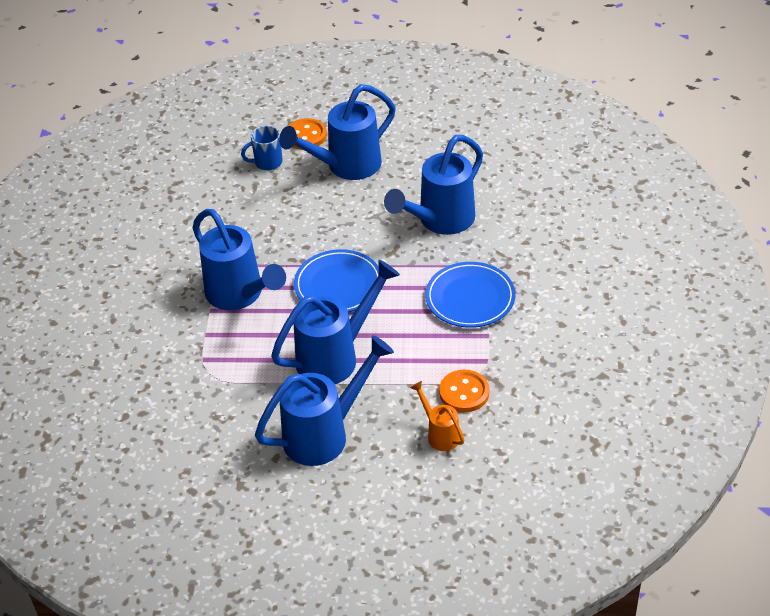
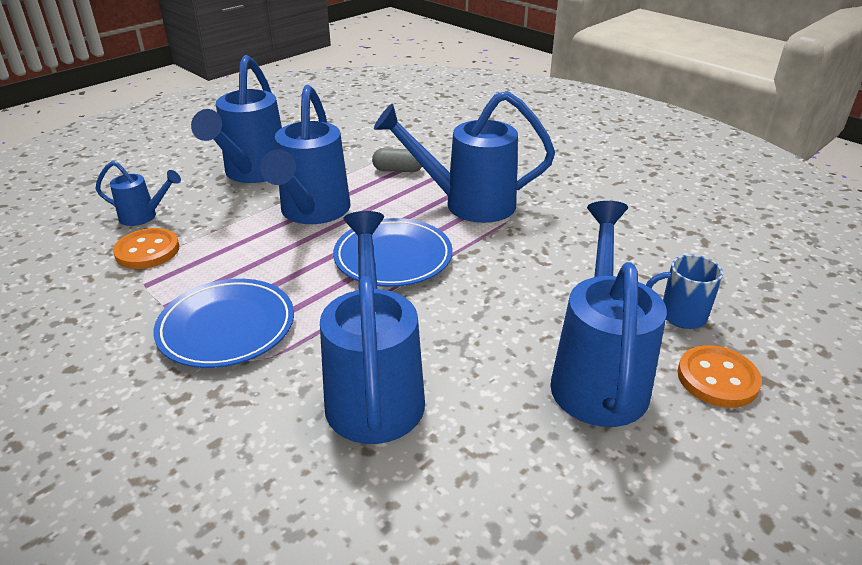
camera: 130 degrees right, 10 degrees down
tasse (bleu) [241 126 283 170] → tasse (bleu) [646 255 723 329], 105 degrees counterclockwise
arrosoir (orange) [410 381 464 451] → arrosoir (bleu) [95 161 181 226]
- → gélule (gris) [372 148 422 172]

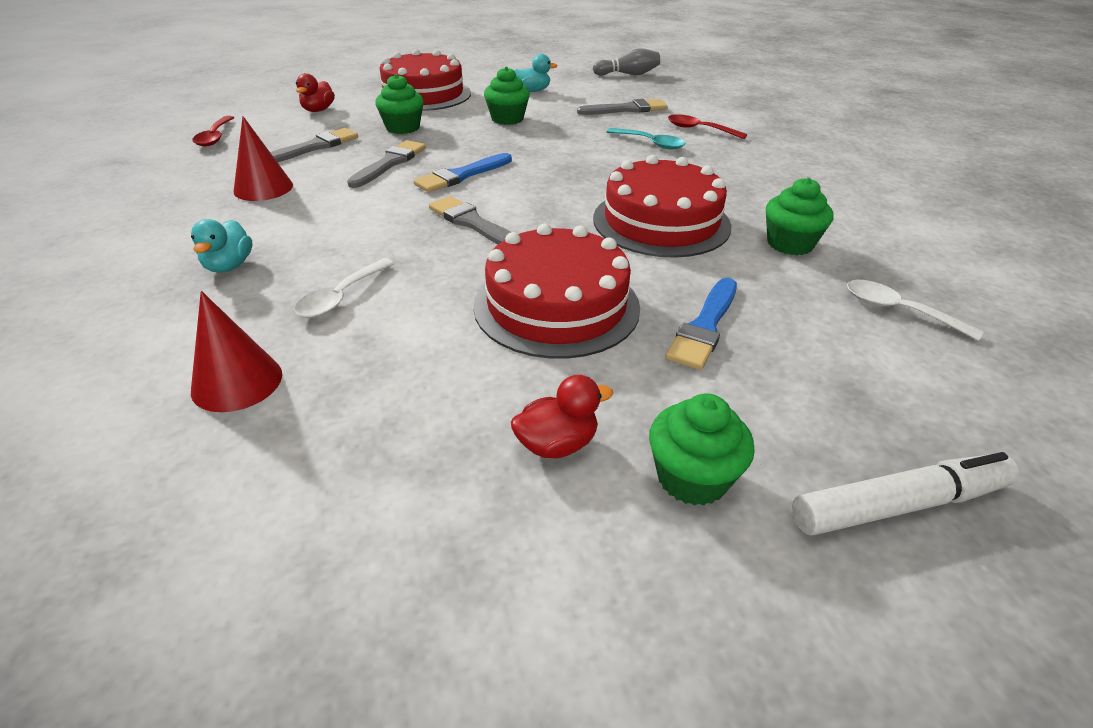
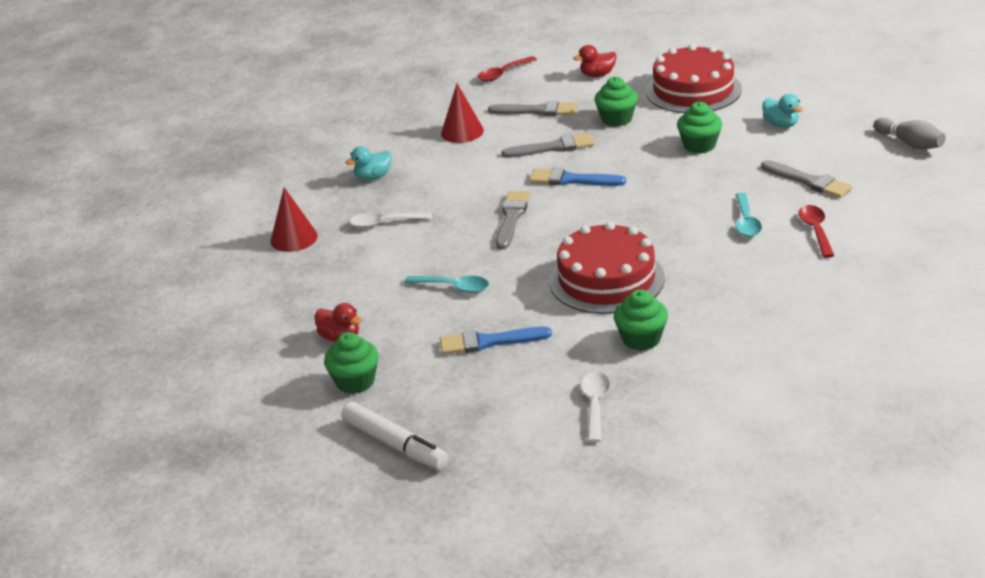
camera: 60 degrees right, 5 degrees down
gâteau (rouge) [473 224 640 359] → cuillère (turquoise) [404 276 489 293]

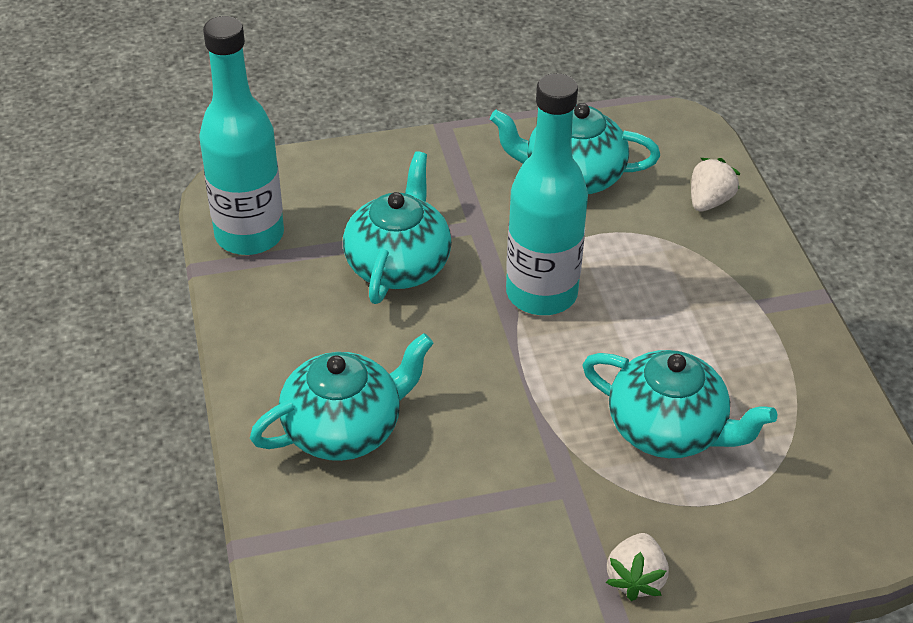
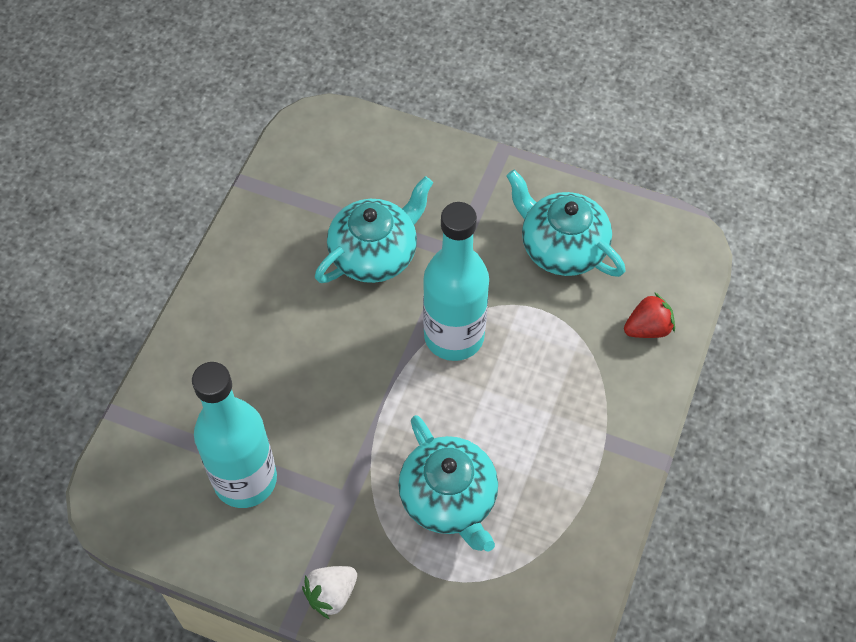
camera: 35 degrees right, 15 degrees up
bouteille (turquoise) [199 16 284 255] → bouteille (turquoise) [192 362 277 508], move
théière (turquoise) [250 333 434 461] → -
fraise (blanc) [691 158 740 212] → fraise (rouge) [624 292 675 338]

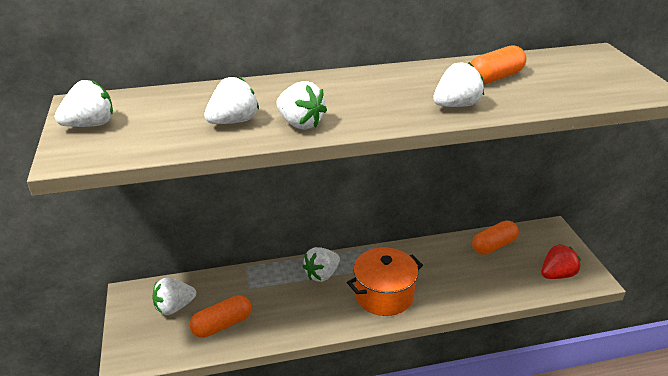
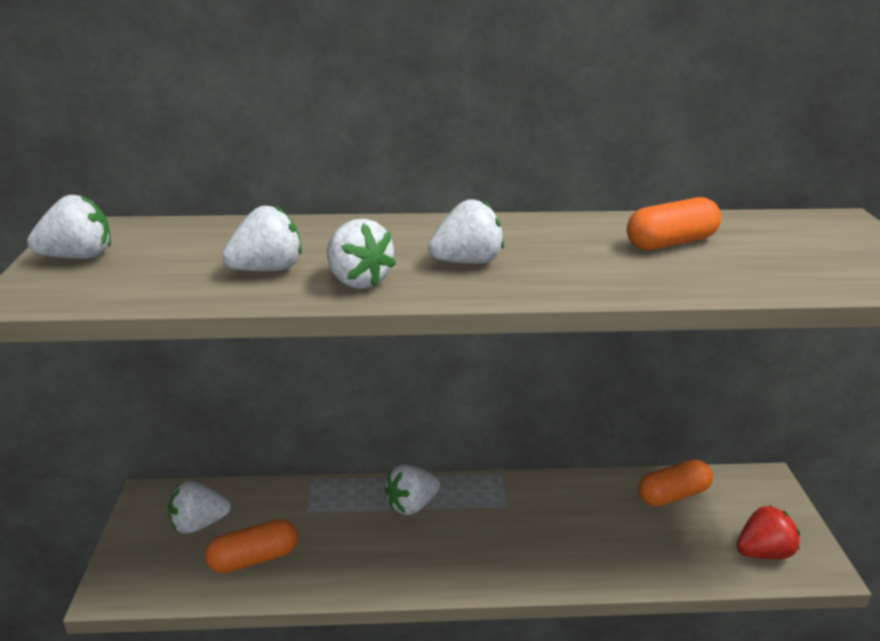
camera: 10 degrees right, 5 degrees down
marmite (orange) [347 247 423 316] → -
fraise (blanc) [433 62 484 107] → fraise (blanc) [427 199 504 264], move

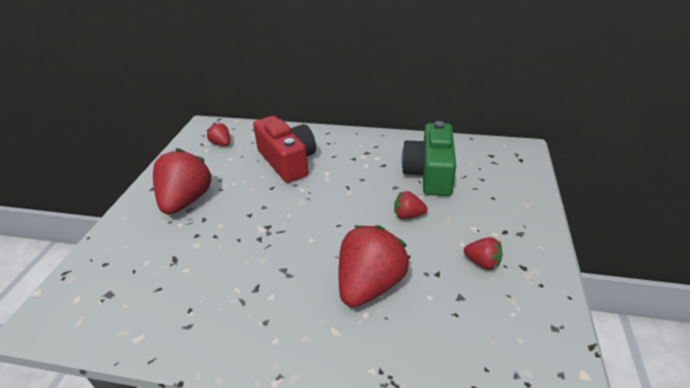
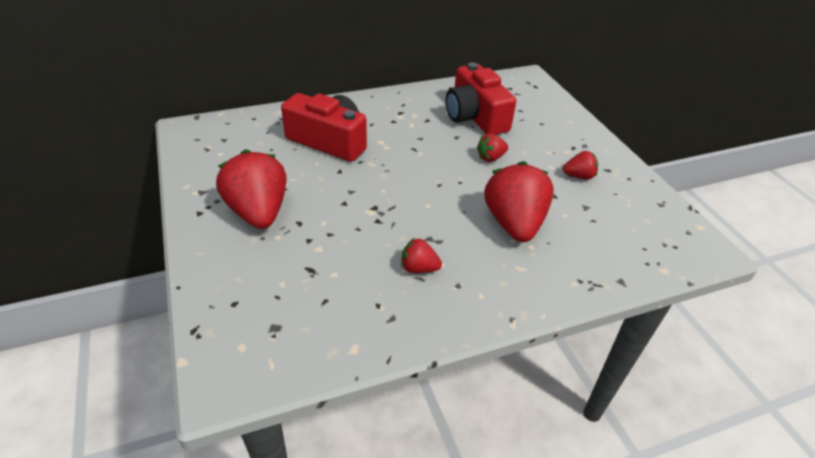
camera: 35 degrees left, 5 degrees up
fraise (rouge) [206 123 230 146] → fraise (rouge) [401 238 442 273], move
appareil photo (vert) [401 121 456 196] → appareil photo (rouge) [446 62 516 135]

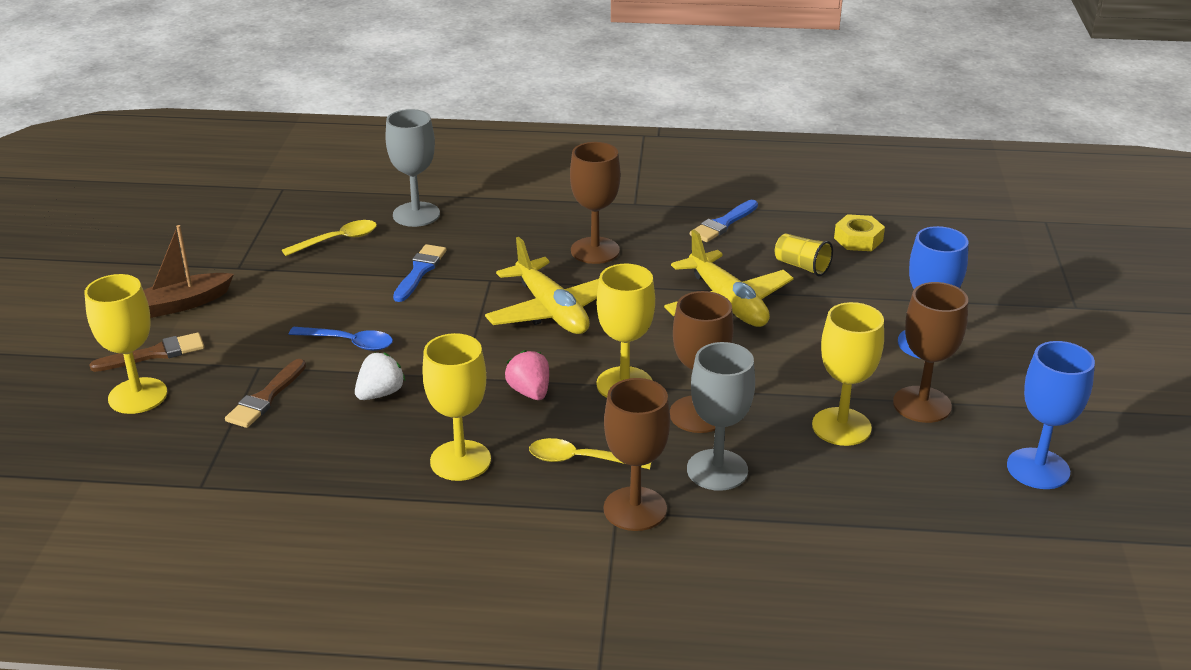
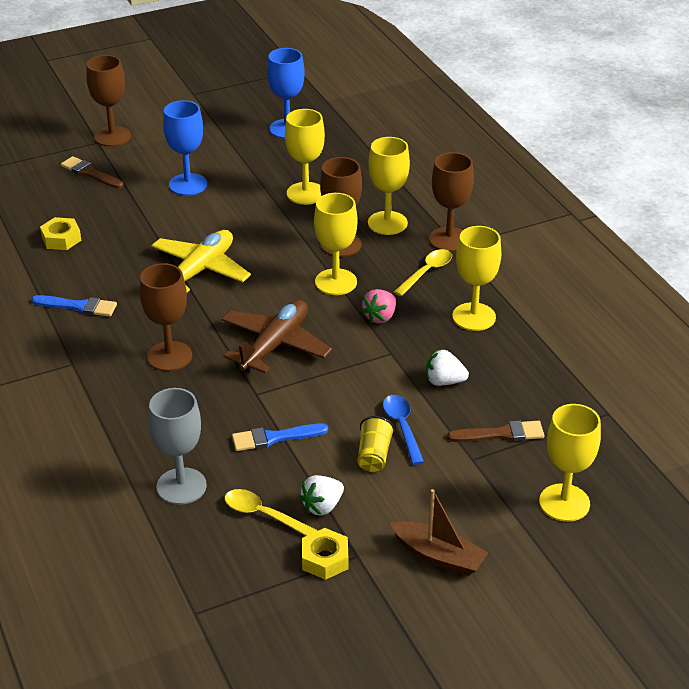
camera: 120 degrees left, 5 degrees up
pinceau (marron) [89 333 204 372] → pinceau (marron) [61 156 124 189], move
avion (jaune) [485 237 599 334] → avion (marron) [221 300 332 374]
cuillère (jaune) [529 438 651 469] → cuillère (jaune) [394 249 452 296], 120 degrees counterclockwise
verre à pied (gris) [687 342 755 491] → verre à pied (jaune) [368 137 410 235]
gobelet (jaune) [775 234 833 276] → gobelet (jaune) [358 416 395 472], move
verre à pied (marron) [893 282 968 423] → verre à pied (marron) [86 55 131 147], move
- → fraise (blanc) [299 475 344 516]
- → écrou (jaune) [302 528 348 580]

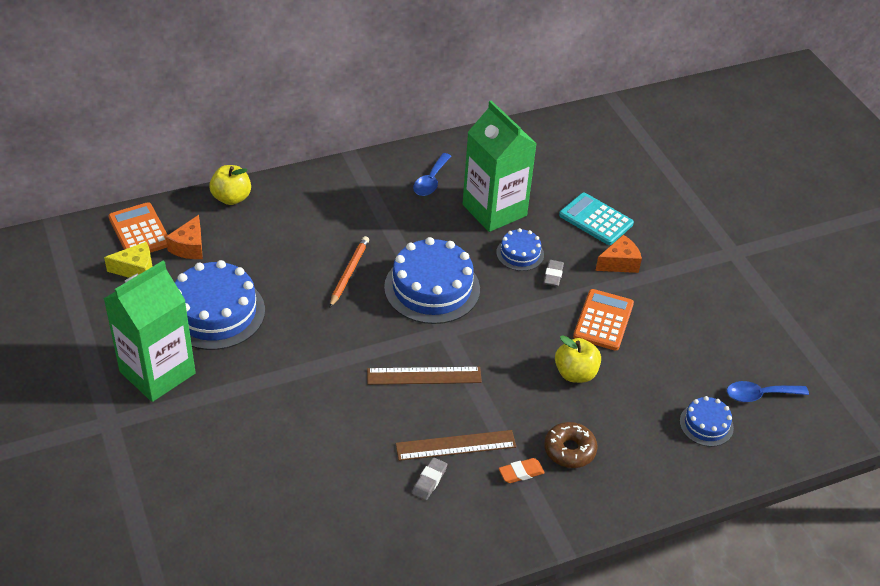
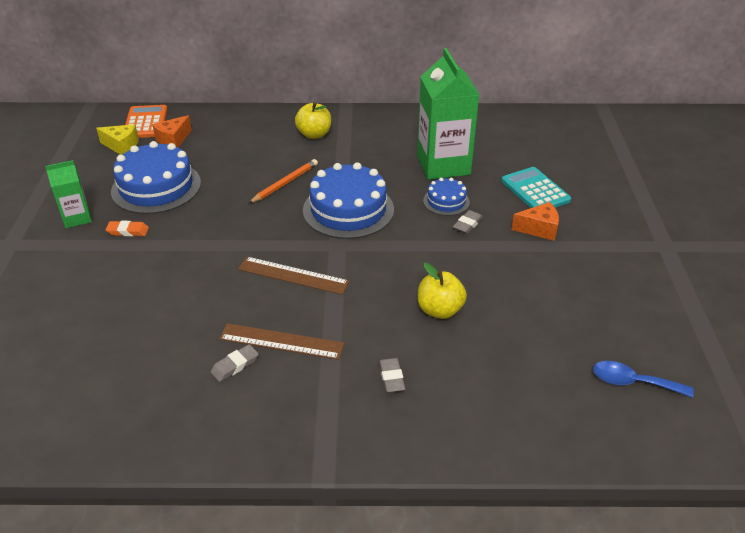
camera: 25 degrees right, 5 degrees down
brique de lait (vert) [103 261 196 402] → brique de lait (vert) [45 160 92 228], x0.52
pomme (jaune) [209 165 251 205] → pomme (jaune) [295 102 331 139], move
cuillère (bleu) [413 153 451 196] → -
gomme (orange) [499 458 545 483] → gomme (orange) [106 221 149 236], move
beignet (marron) [544 422 597 468] → gomme (gris) [379 358 405 392]
calculatrice (orange) [573 289 634 351] → -
gâteau (bleu) [680 396 734 447] → -

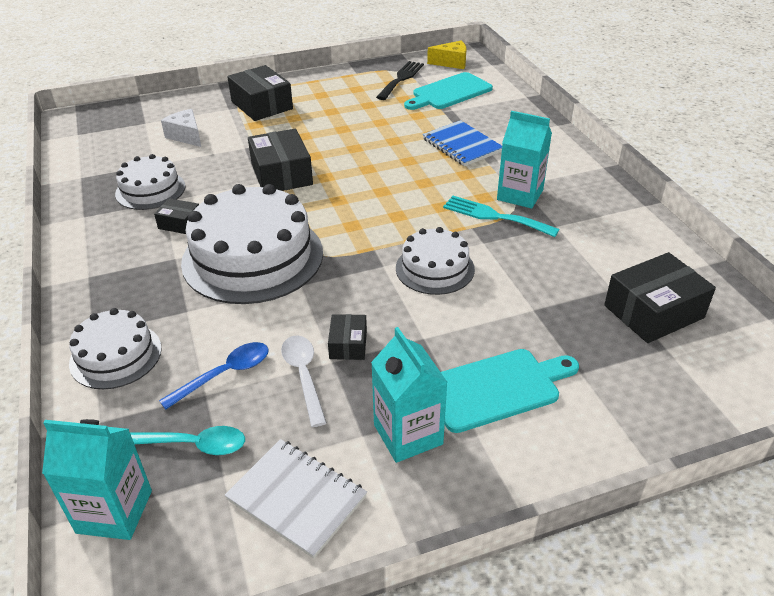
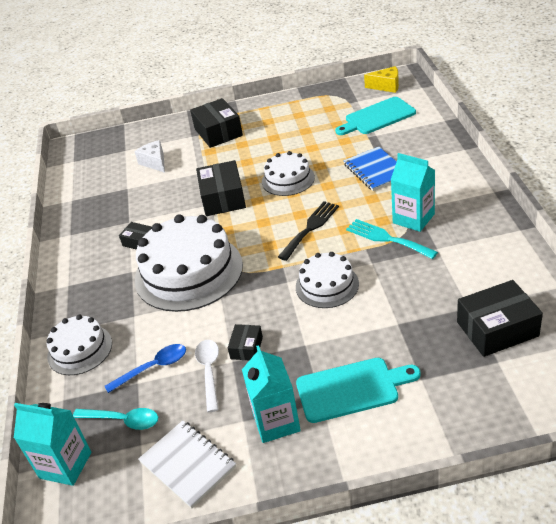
camera: 15 degrees right, 0 degrees up
gâteau (blanc) [115 154 185 210] → gâteau (blanc) [262 151 315 196], move
fourchette (noir) [376 61 424 100] → fourchette (noir) [278 201 339 261], move

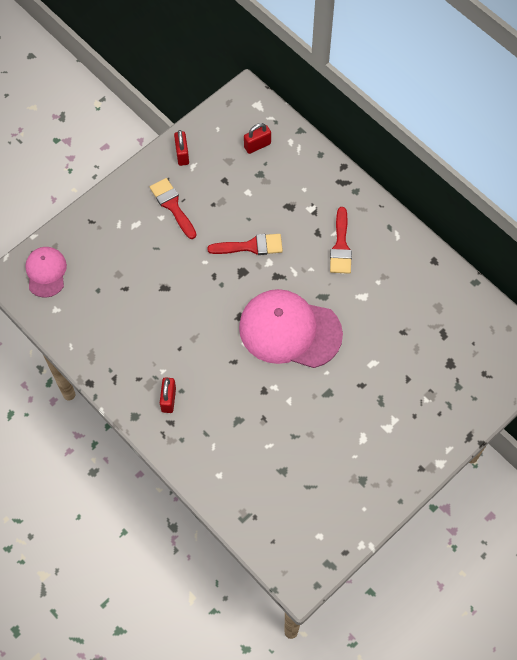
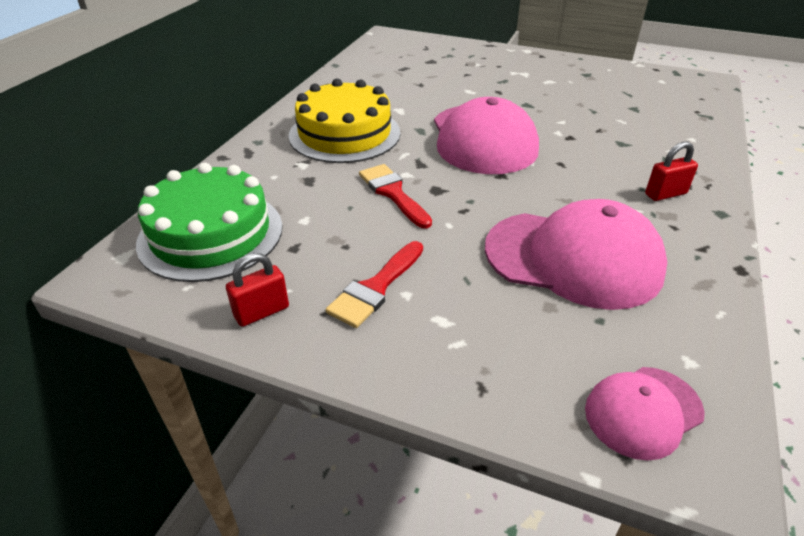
camera: 115 degrees left, 25 degrees down
cadenas (rouge) [244 123 271 154] → gâteau (vert) [136 163 283 282]
pinceau (rouge) [330 207 352 274] → gâteau (jaune) [289 79 400 163]
- → casquette (rose) [485 199 667 310]

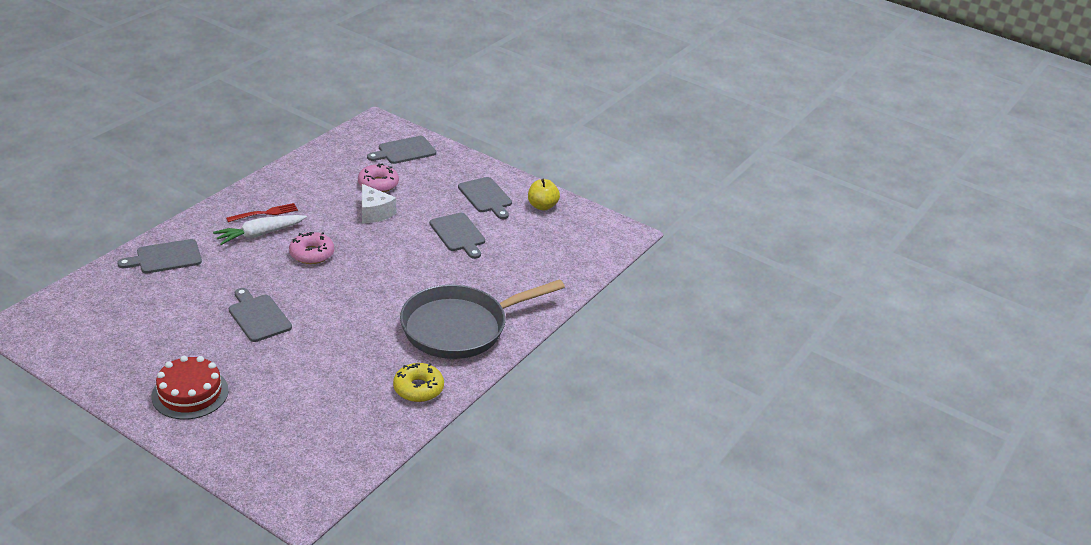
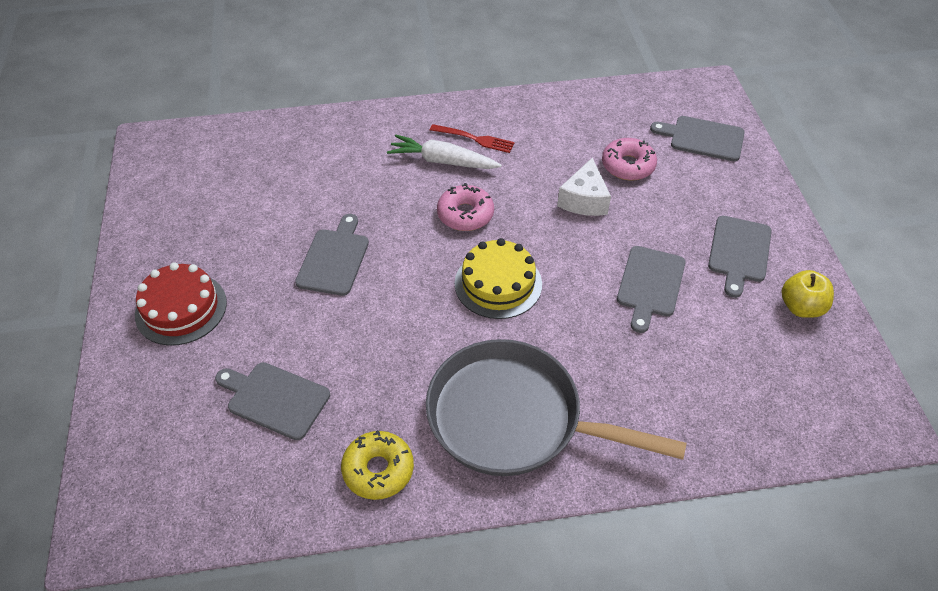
camera: 50 degrees right, 15 degrees up
planche à découper (gris) [117 239 202 273] → planche à découper (gris) [215 362 330 440], move
- → gâteau (jaune) [455 238 542 319]

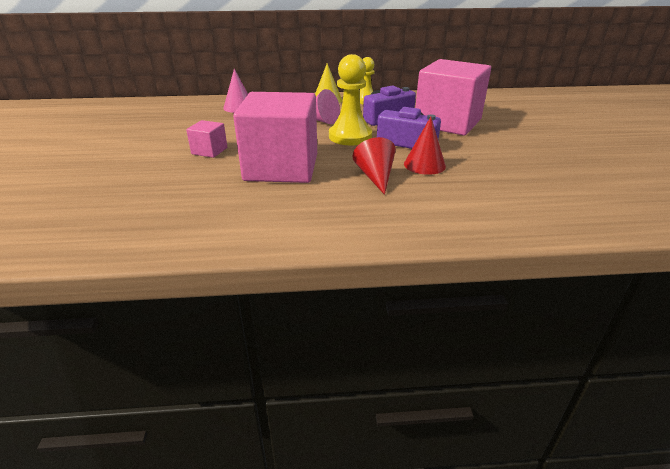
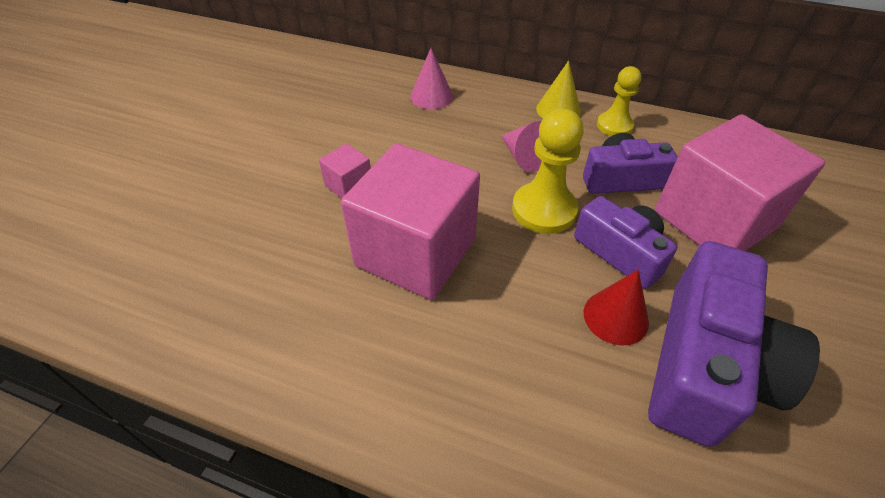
camera: 25 degrees right, 15 degrees up
cône (rouge) [353 137 396 195] → -
- → appareil photo (violet) [648 241 820 447]

